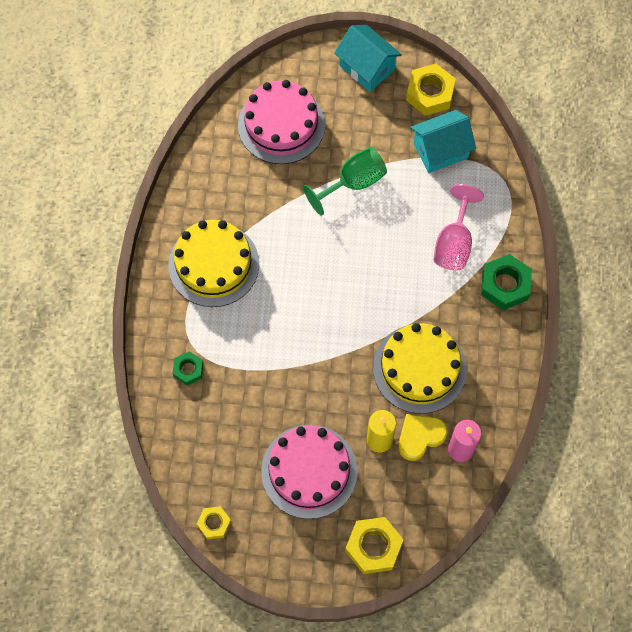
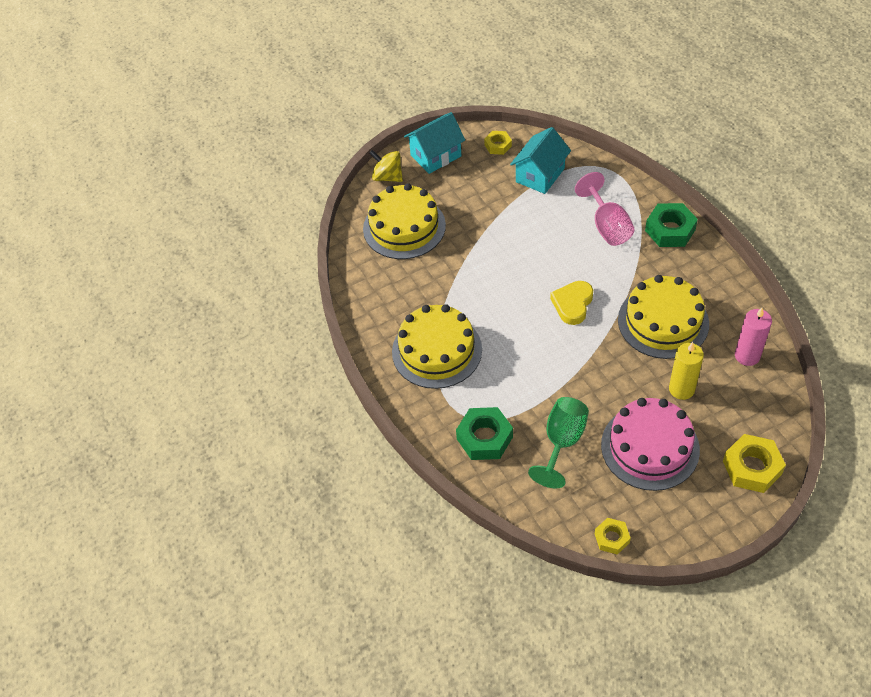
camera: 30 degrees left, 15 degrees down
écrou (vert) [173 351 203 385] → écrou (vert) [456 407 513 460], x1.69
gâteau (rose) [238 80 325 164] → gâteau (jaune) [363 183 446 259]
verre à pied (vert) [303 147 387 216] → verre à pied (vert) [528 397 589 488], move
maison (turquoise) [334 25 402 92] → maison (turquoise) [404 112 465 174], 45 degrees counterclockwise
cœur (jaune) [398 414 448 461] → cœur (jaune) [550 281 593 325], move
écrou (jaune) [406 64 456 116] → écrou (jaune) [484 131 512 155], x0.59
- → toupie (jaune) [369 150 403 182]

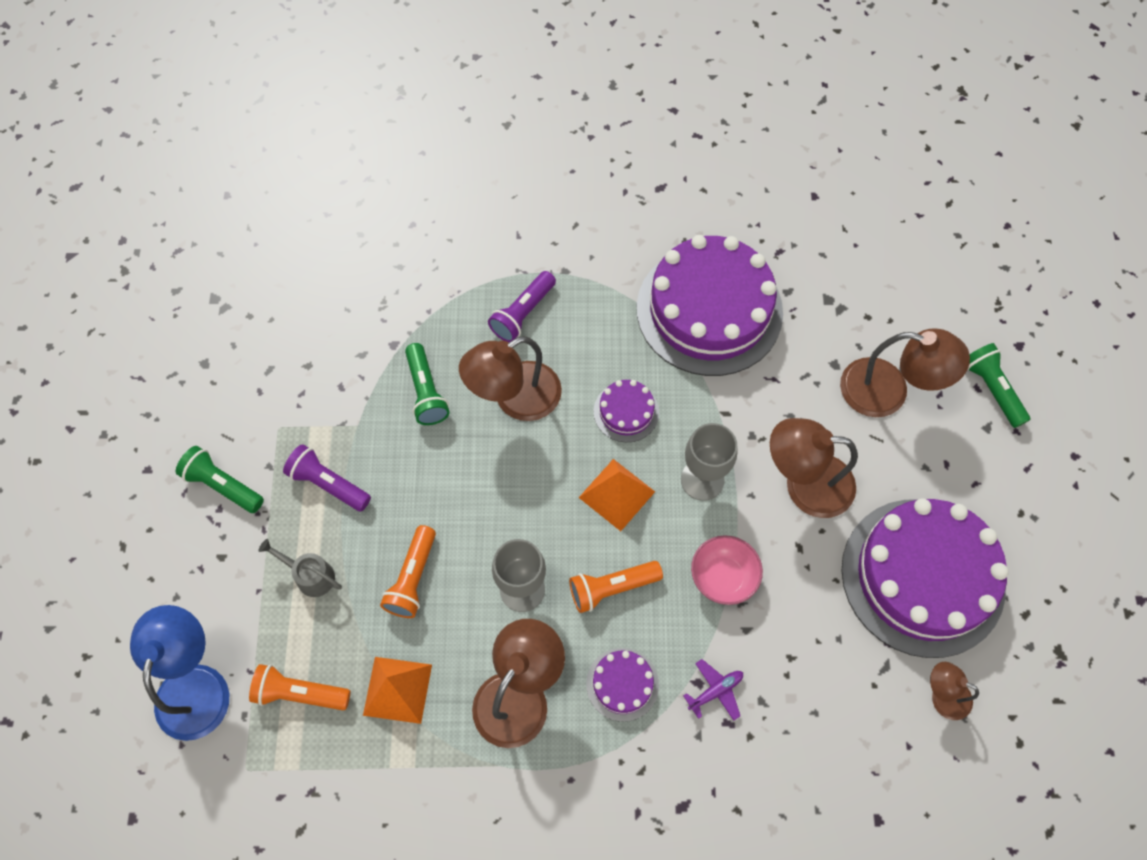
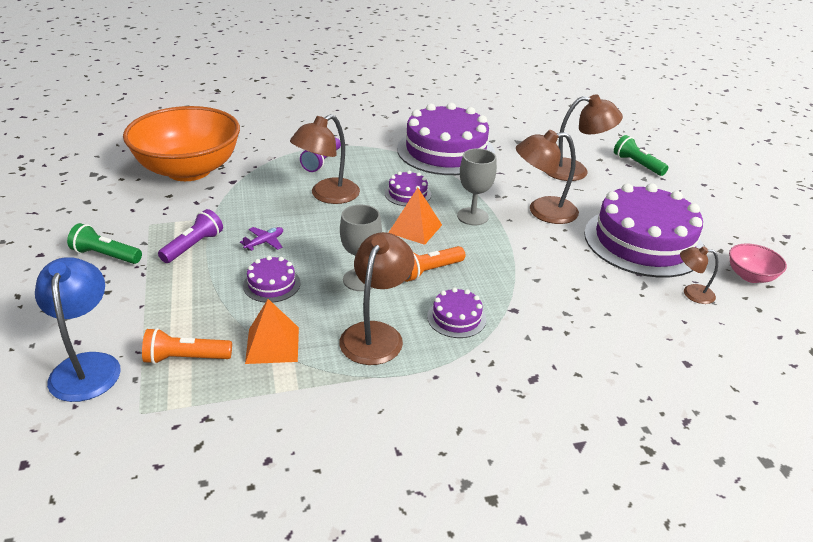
camera: 15 degrees left, 30 degrees down
arrosoir (gris) [258 539 342 597] → -
lampe de poche (violet) [283 444 371 512] → lampe de poche (violet) [158 209 223 263], 105 degrees clockwise
lampe de poche (orange) [380 525 436 618] → gâteau (violet) [243 256 300 303]
lampe de poche (vert) [405 343 450 425] → -
avion (violet) [683 659 743 721] → avion (violet) [240 227 283 251], move
bol (rose) [691 535 763 605] → bol (rose) [729 243 787 283], move
- → bol (orange) [123 106 240 181]

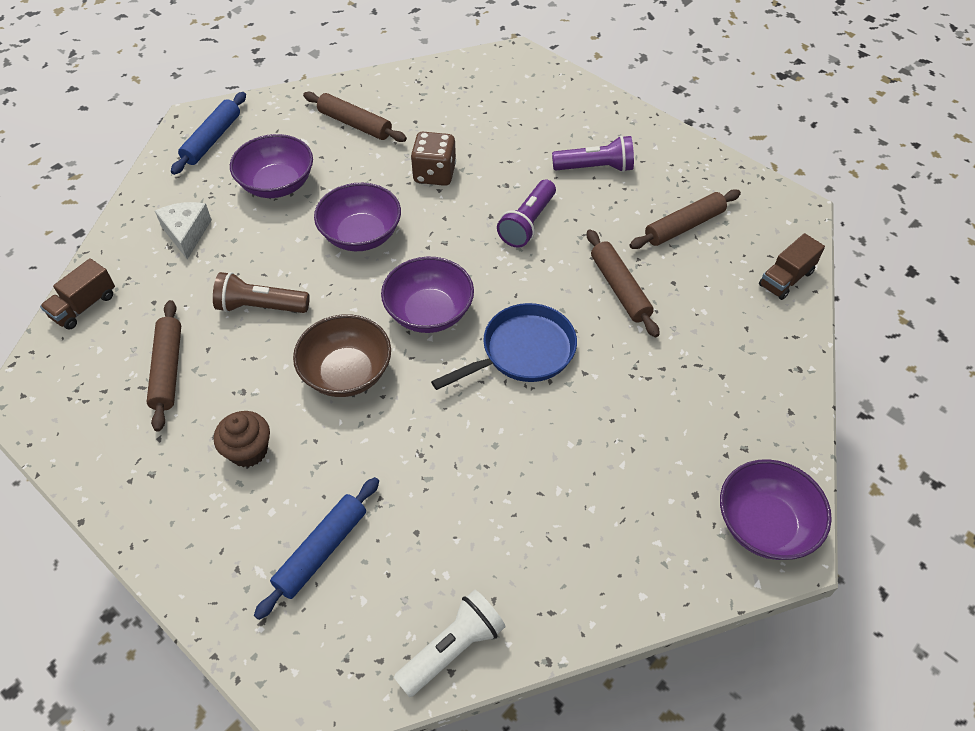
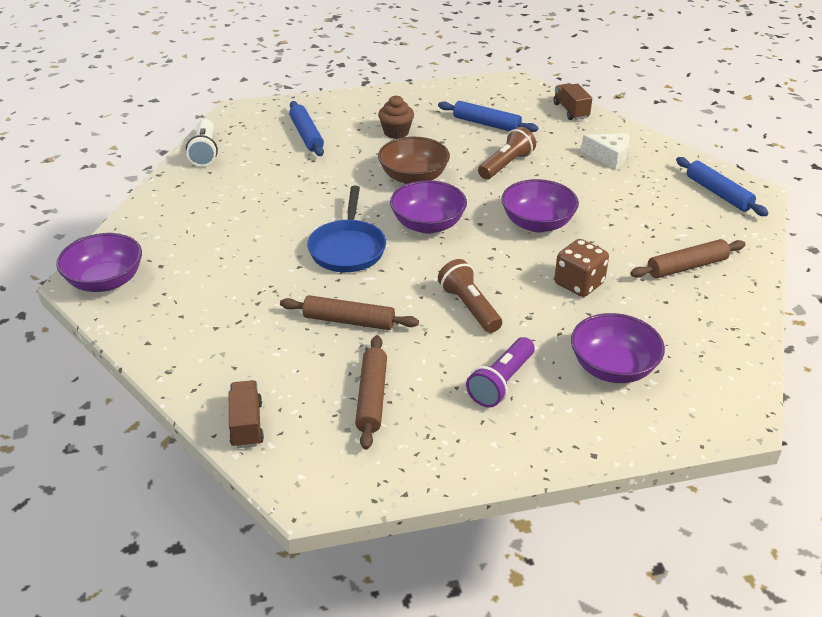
camera: 125 degrees right, 15 degrees down
rouleau à pâtisserie (marron) [147 300 181 432] → rouleau à pâtisserie (bleu) [438 101 538 132]
bol (violet) [230 134 313 198] → bol (violet) [571 313 665 383], move
lampe de poche (violet) [497 180 556 248] → lampe de poche (marron) [438 259 502 333]

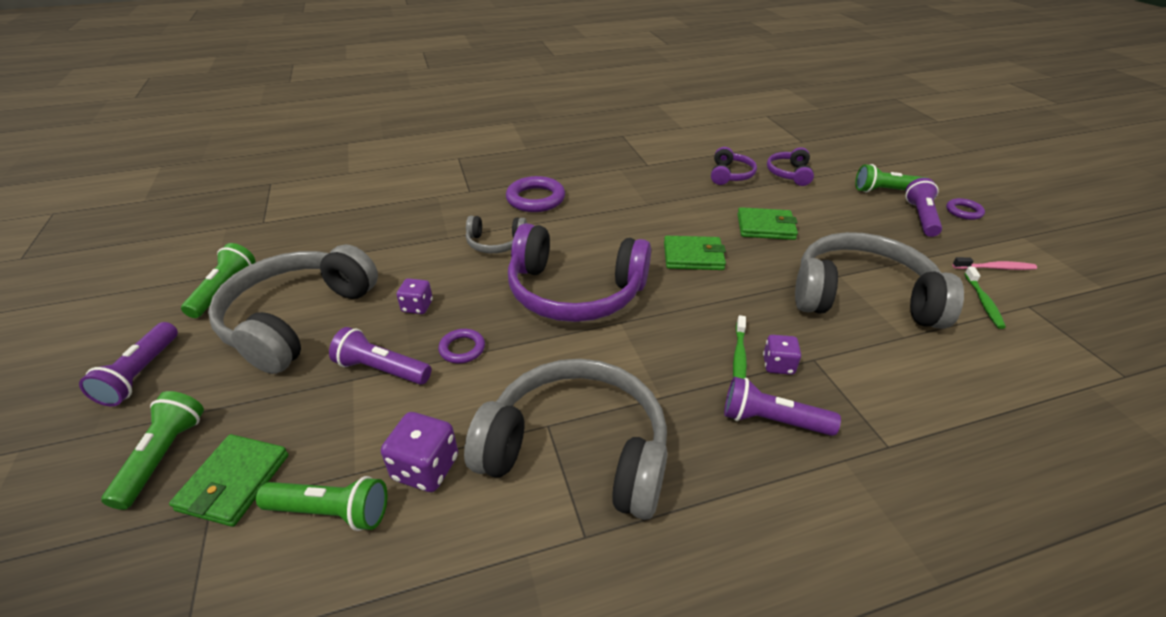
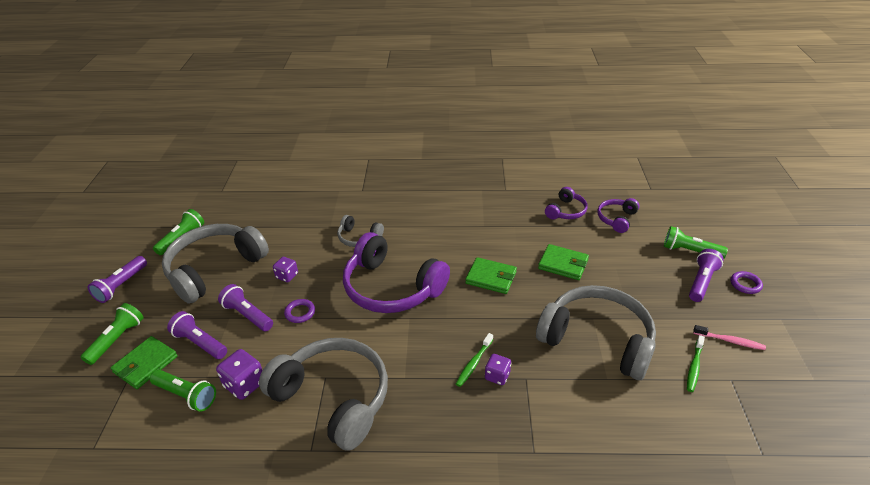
camera: 20 degrees right, 0 degrees up
anneau (violet) [506 176 565 212] → -
lampe de poche (violet) [724 377 841 436] → lampe de poche (violet) [167 311 227 359], move

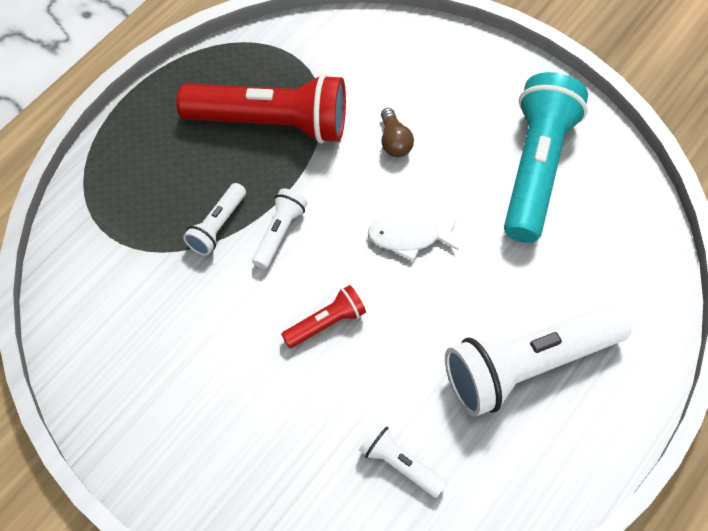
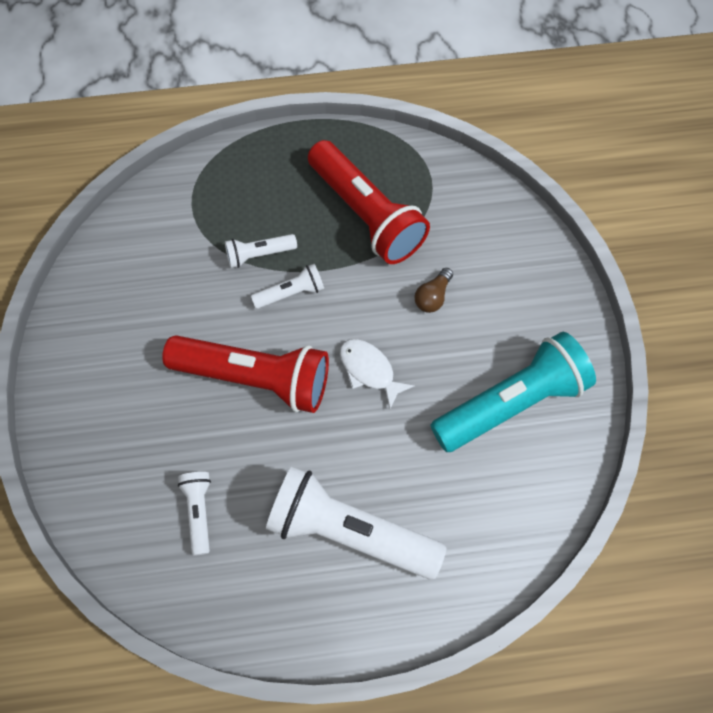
camera: 45 degrees right, 5 degrees up
lampe de poche (rouge) [281 285 366 348] → lampe de poche (rouge) [162 335 329 413], x2.13

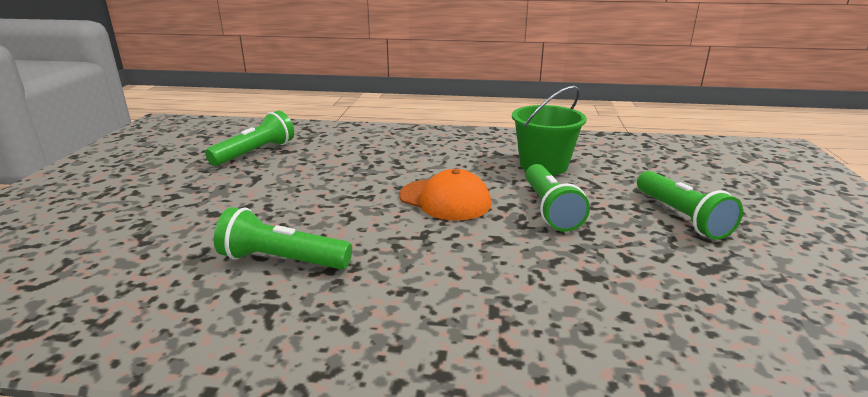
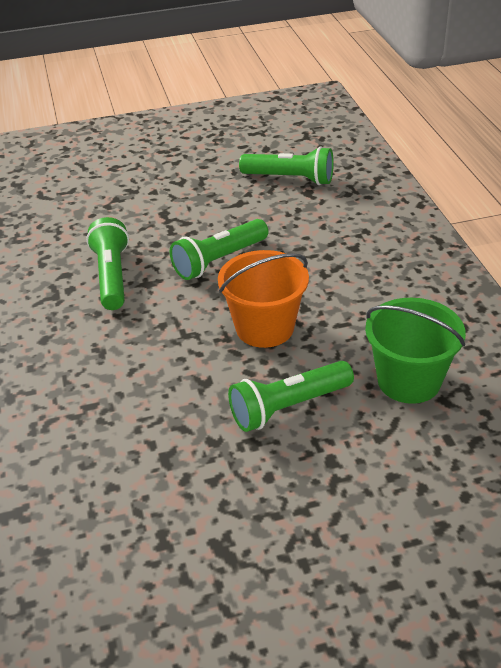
camera: 70 degrees right, 15 degrees up
casquette (orange) [399 169 491 221] → seau (orange) [218 250 309 348]
lampe de poche (vert) [637 171 743 240] → lampe de poche (vert) [170 219 268 280], move

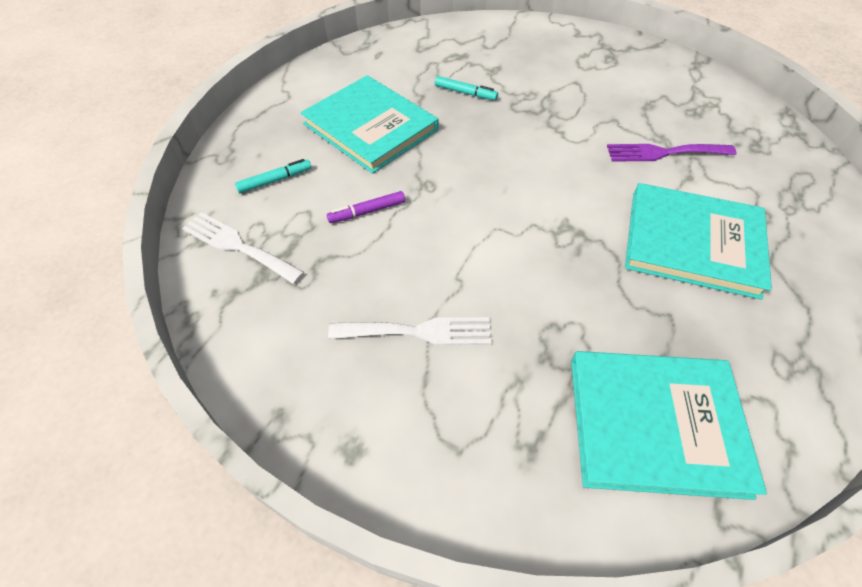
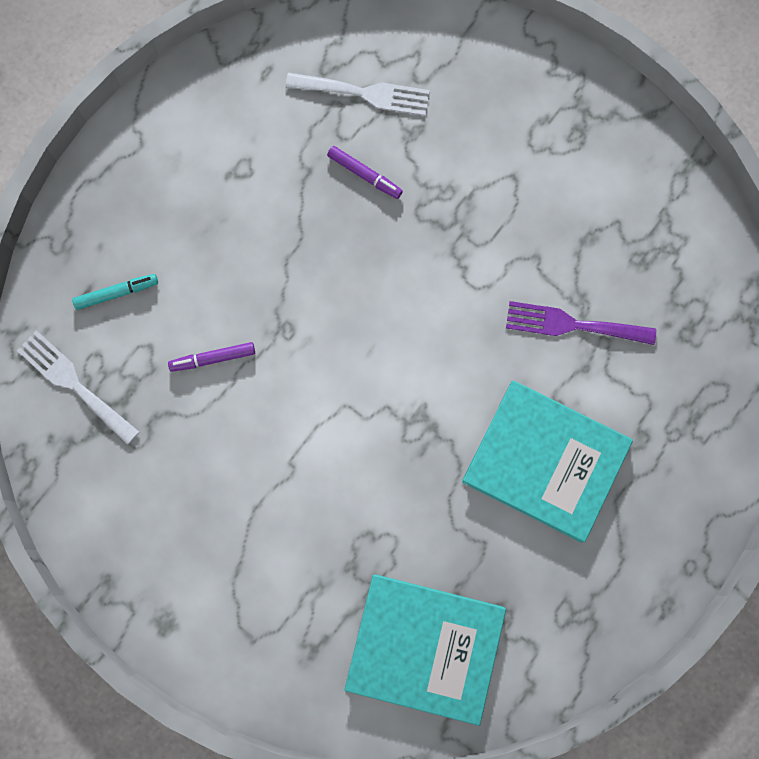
camera: 10 degrees right, 25 degrees up
livre (turquoise) [301 75 438 174] → -
fourchette (blanc) [328 317 491 345] → fourchette (blanc) [285 73 430 116], move
feutre (turquoise) [435 76 498 100] → feutre (violet) [327 146 403 199]

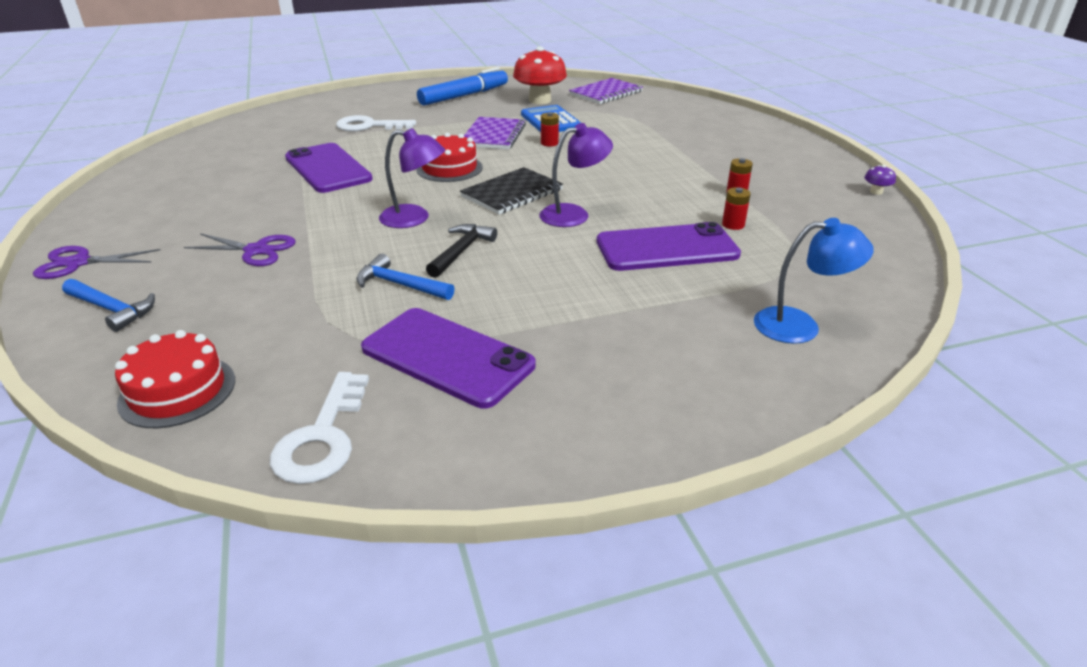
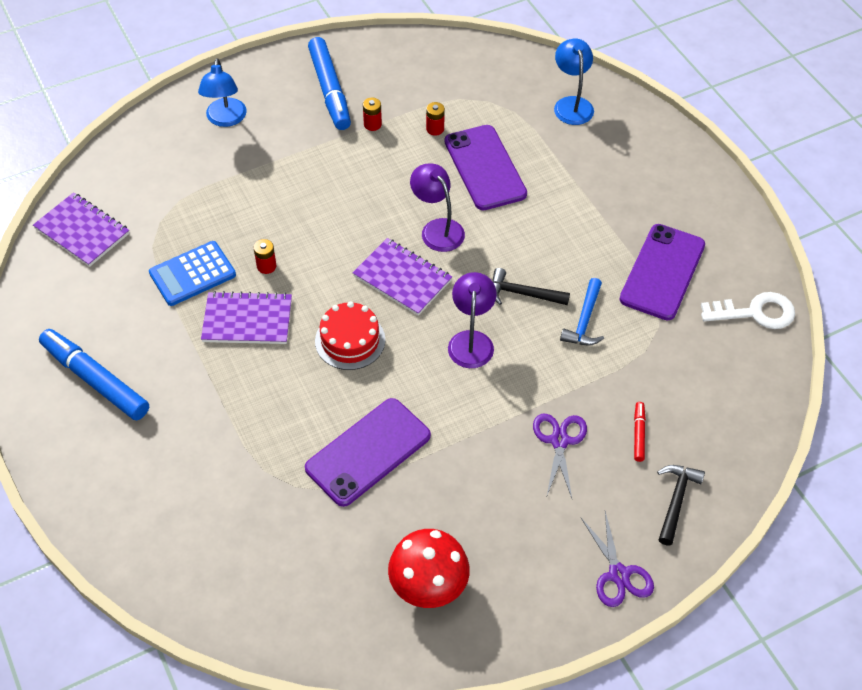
camera: 100 degrees left, 20 degrees up
marteau (bleu) [62 279 155 332] → marteau (noir) [657 465 705 545]
gâteau (rouge) [115 330 235 428] → -
clé (blanc) [336 115 416 131] → -
carnet (noir) [460 167 563 214] → carnet (violet) [353 238 452 315]
champignon (rouge) [513 46 567 104] → champignon (rouge) [388 529 470 608], move
champignon (violet) [864 165 896 195] → -
- → lampe (bleu) [198 58 247 127]
- → feutre (bleu) [308 37 351 130]
- → feutre (rouge) [634 402 646 462]

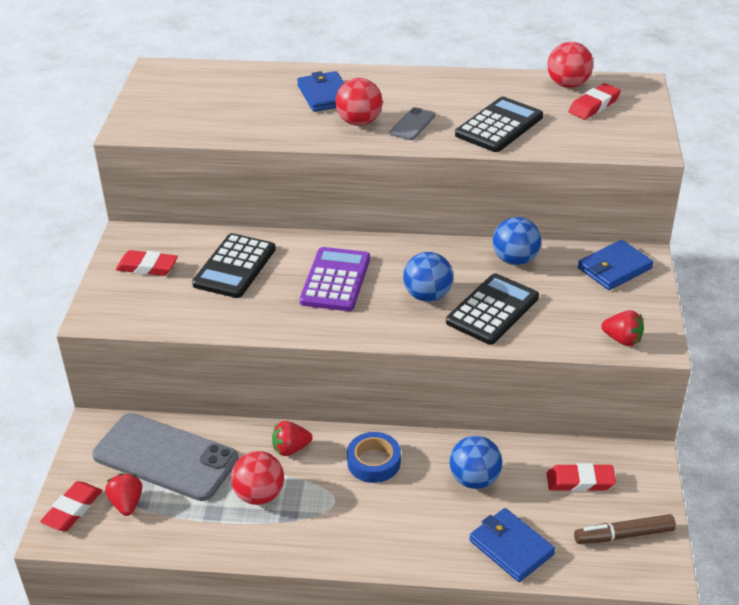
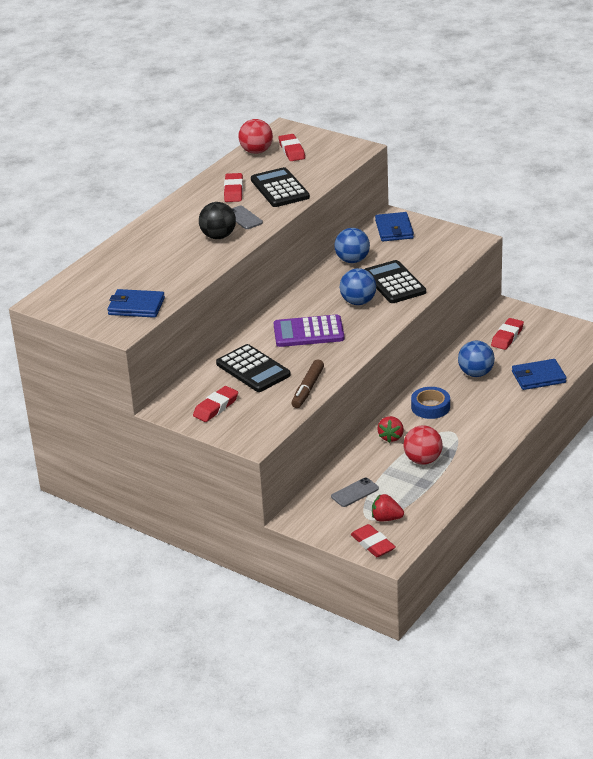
camera: 60 degrees left, 5 degrees down
téléphone (gris) [92 413 238 501] → téléphone (gris) [331 477 379 507], x0.43
portefeuille (bleu) [297 71 344 112] → portefeuille (bleu) [107 289 165 318], move
calculatrice (violet) [300 247 370 311] → calculatrice (violet) [274 314 344 347], 45 degrees counterclockwise
balle (rouge) [335 78 383 126] → balle (noir) [199 202 236 239]
feutre (marron) [574 514 676 544] → feutre (marron) [291 360 324 408], move
fraise (rouge) [601 310 644 346] → -
- → gomme (rouge) [224 173 243 202]

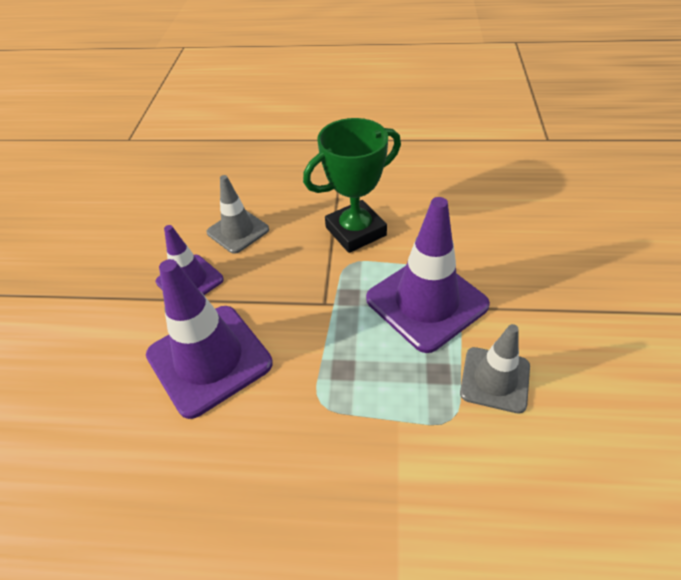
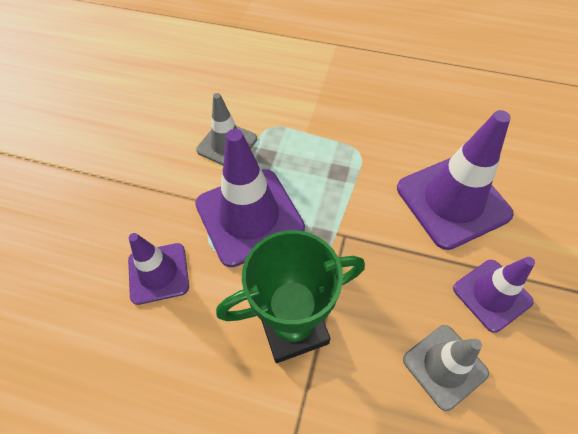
camera: 170 degrees left, 10 degrees up
- → cône de chantier (violet) [128 233 189 305]

